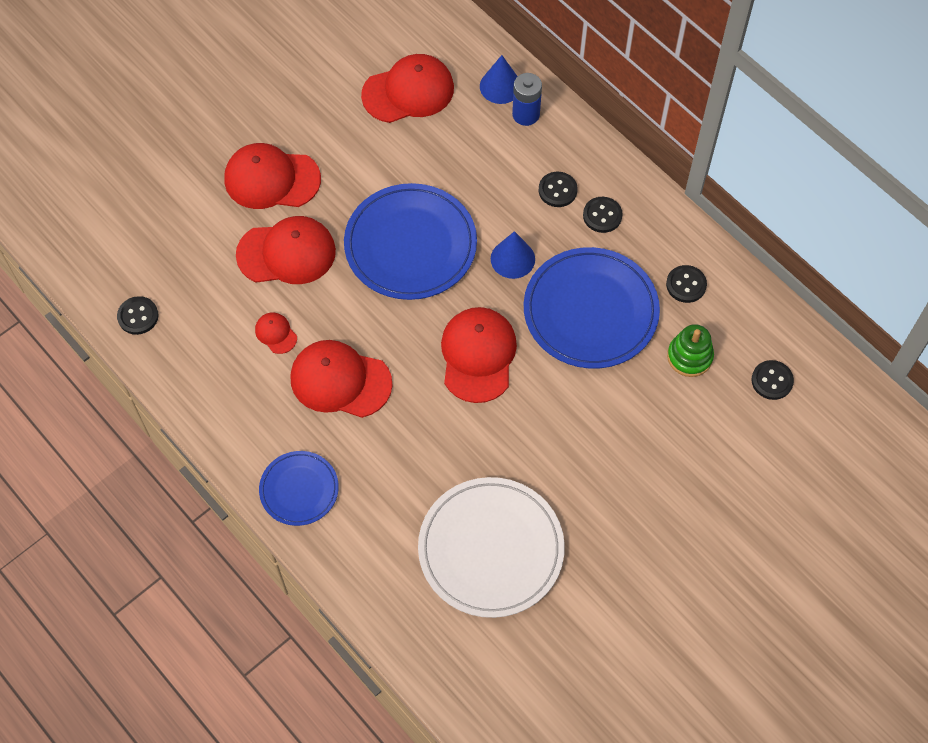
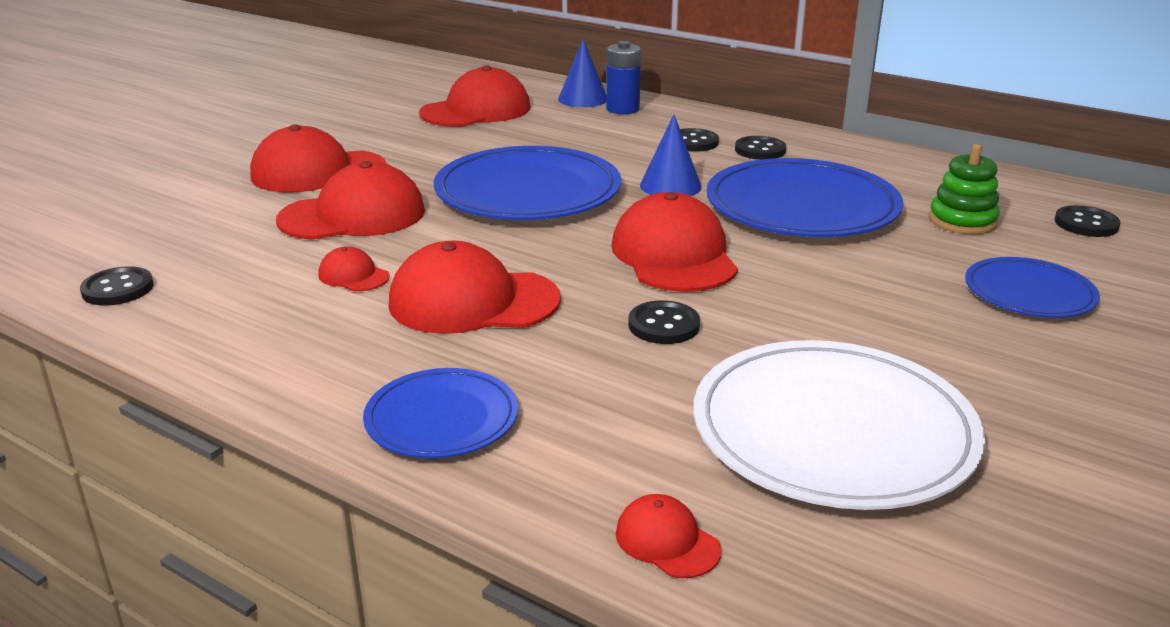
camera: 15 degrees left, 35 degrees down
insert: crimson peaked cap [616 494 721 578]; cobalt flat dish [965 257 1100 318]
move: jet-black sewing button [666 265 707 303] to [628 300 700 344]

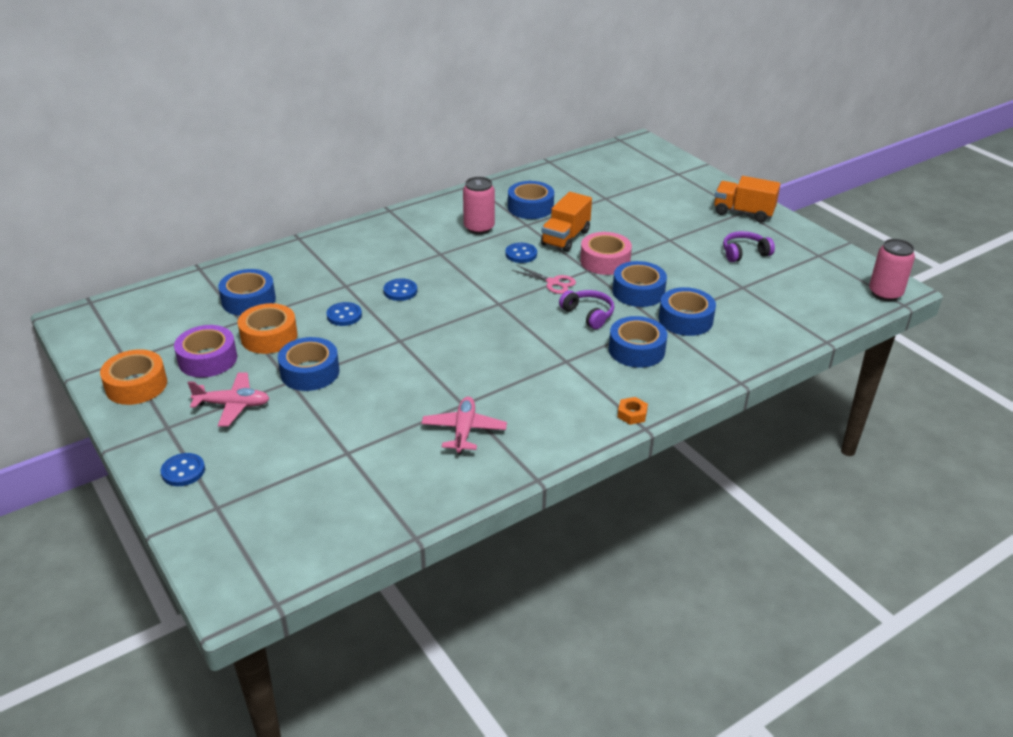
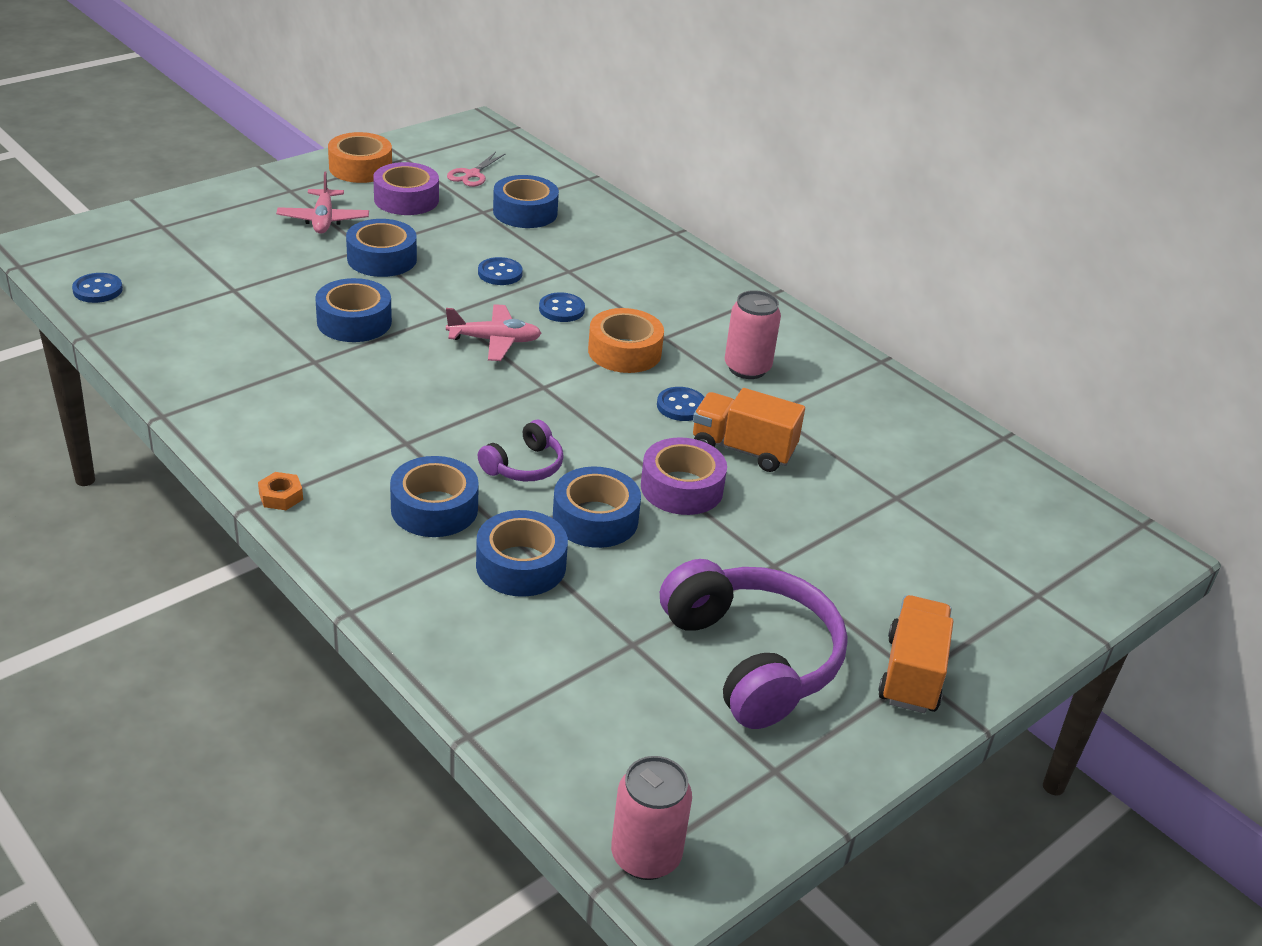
camera: 80 degrees right, 0 degrees up
move: cobalt sewing button [161 453 205 486] to [72 273 123 303]; orange tape [238 303 298 354] to [588 308 664 373]; rose-pink toy plane [421 397 507 454] to [446 304 542 361]; cobalt tape [508 181 554 219] to [315 278 392 342]; rose-pink shears [512 265 576 294] to [447 152 506 187]
recolor: rose-pink tape [580 232 632 275] to royal purple tape [641 437 727 515]
resize: royal purple over-ear headphones [723 231 775 262] = [660 559 848 729] x2.01

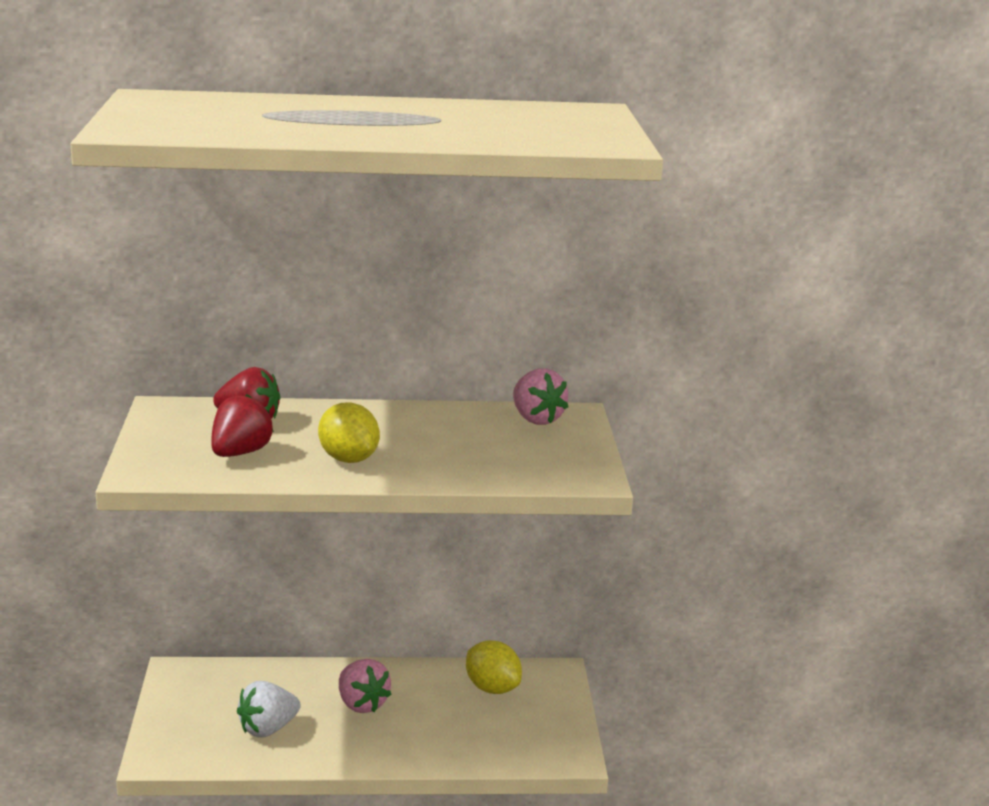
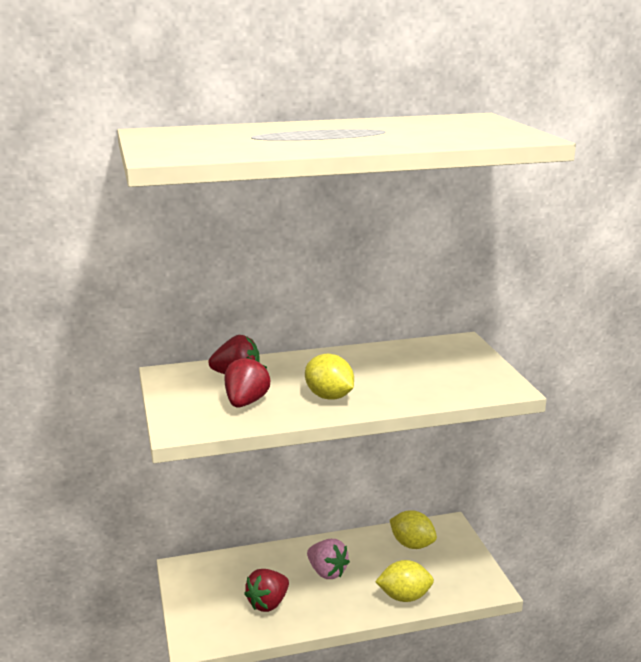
camera: 10 degrees left, 0 degrees up
delete: rose-pink berry [513 368 568 425]
insert: yellow toy lemon [375 560 434 602]
recolor: white berry [237 681 301 738] to crimson berry [244 569 289 612]

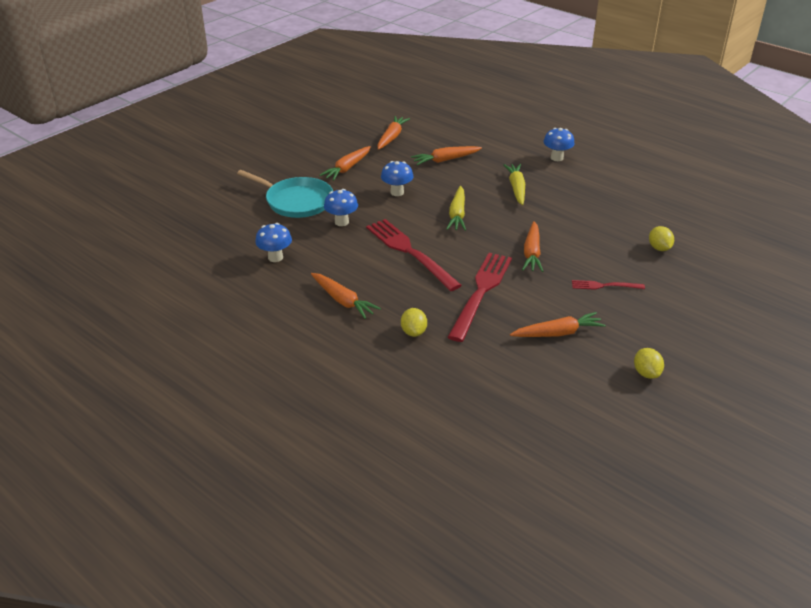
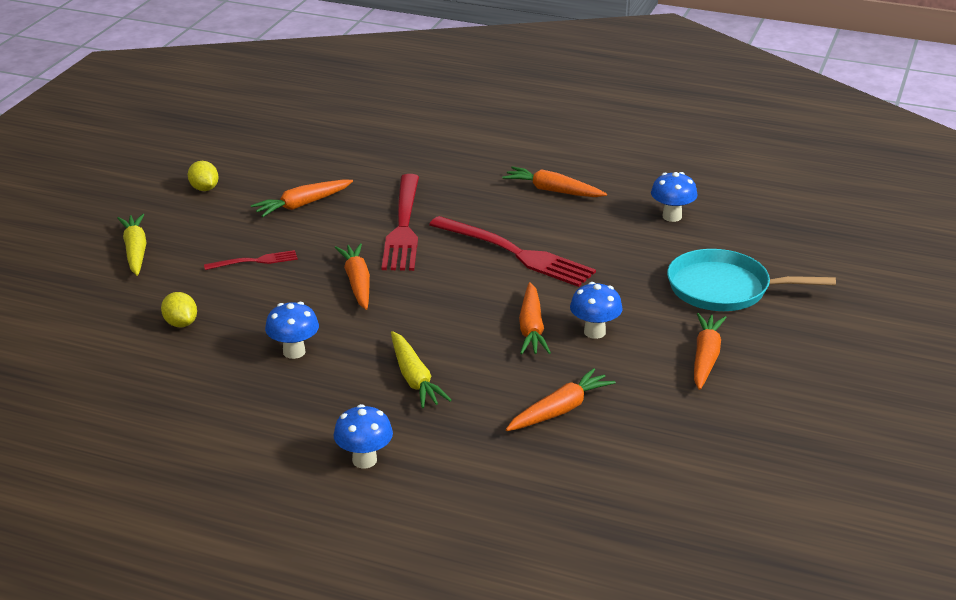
camera: 160 degrees right, 5 degrees down
delete: yellow toy lemon [401 308 427 337]
move: cobalt fungus [324 189 358 226] to [265 302 319 359]; orange toy carrot [378 116 410 150] to [519 282 551 354]; yellow toy carrot [446 186 466 231] to [117 214 147 276]

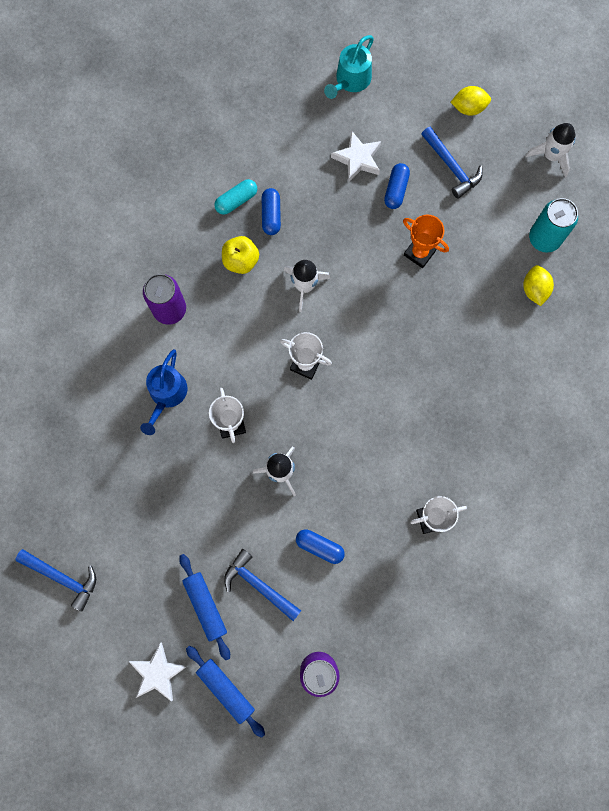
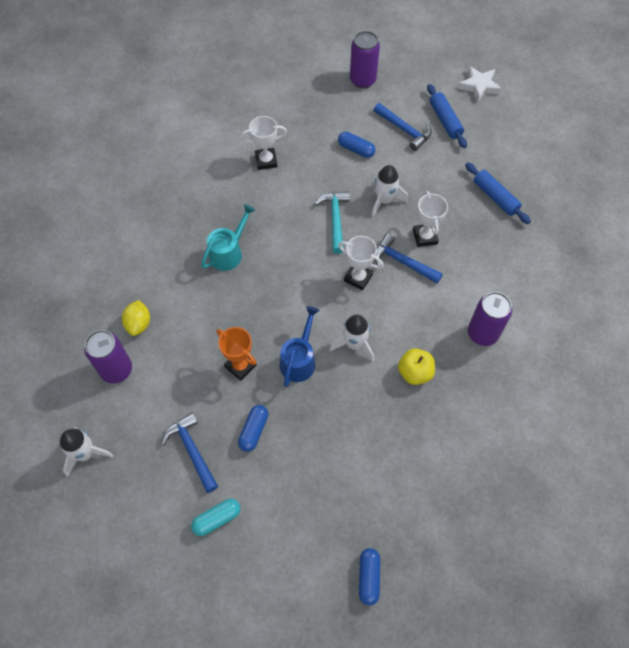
camera: 175 degrees left, 15 degrees down
delete: white five-pointed star [331 130 381 183]; yellow toy lemon [451 86 491 116]
insert: aqua claw hammer [315 191 350 254]
move: cobalt claw hammer [15 549 96 611] to [374 233 443 283]; cobalt watering pot [140 349 188 435] to [280 306 320 387]; cobalt rolling pin [186 646 265 738] to [465 162 531 224]; aqua pill shape [214 179 257 215] to [191 499 240 536]; cobalt pill shape [262 188 281 235] to [359 548 380 605]; aqua watering pot [324 35 374 99] to [201 204 256 271]
recolor: aqua can [529 198 578 253] to royal purple can [84 330 132 383]

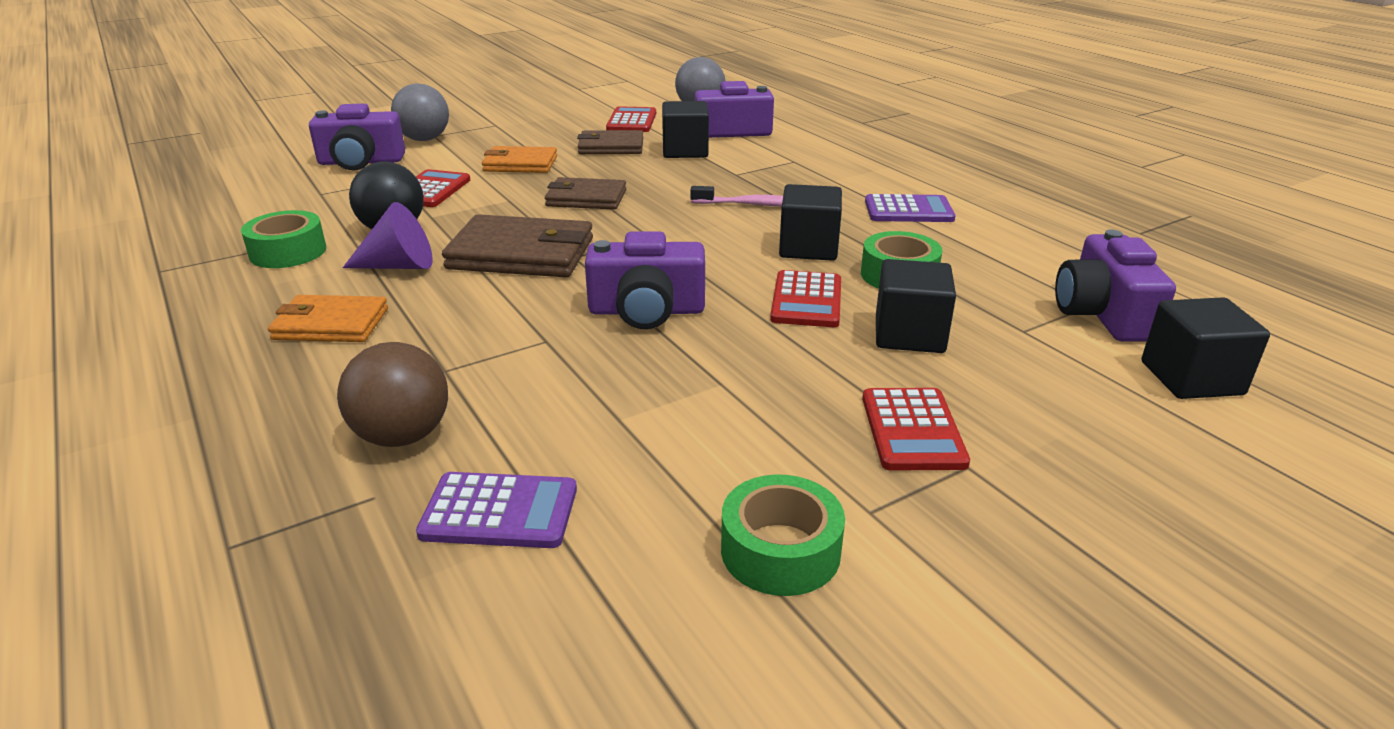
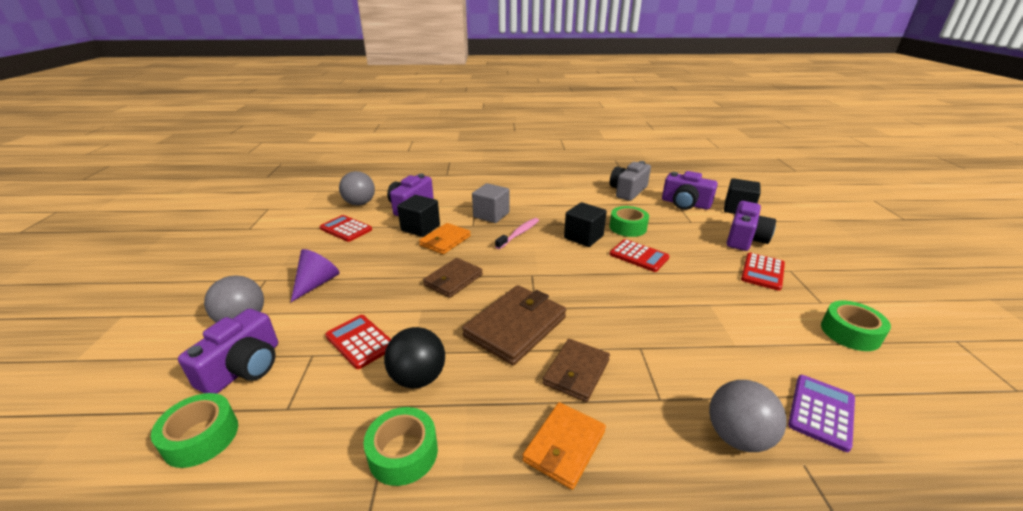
camera: 60 degrees left, 0 degrees up
delete: royal purple adding machine [865 194 955 222]; jet-black cube [876 259 956 353]
insert: green tape [151 393 238 468]; ash-grey cube [472 183 509 223]; ash-grey camera [610 161 651 201]
move: royal purple solid cone [343 202 433 269] to [291 249 340 302]; orange card wallet [482 146 557 173] to [419 223 471 254]; russet card wallet [577 130 643 154] to [543 339 610 402]; royal purple camera [585 231 705 329] to [727 201 776 251]
recolor: russet ball [337 342 448 447] to ash-grey ball [709 380 786 452]
rotate: crimson adding machine [862 388 970 471] = [741 253 785 291] 90 degrees clockwise

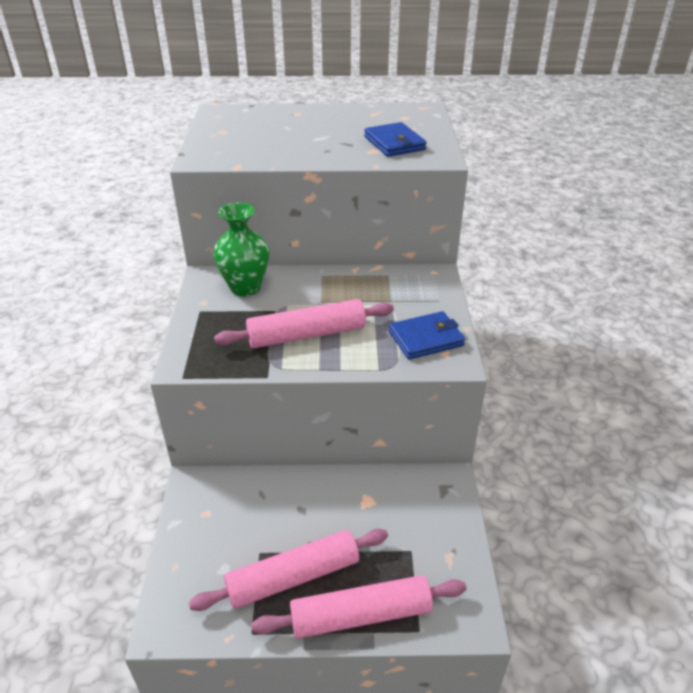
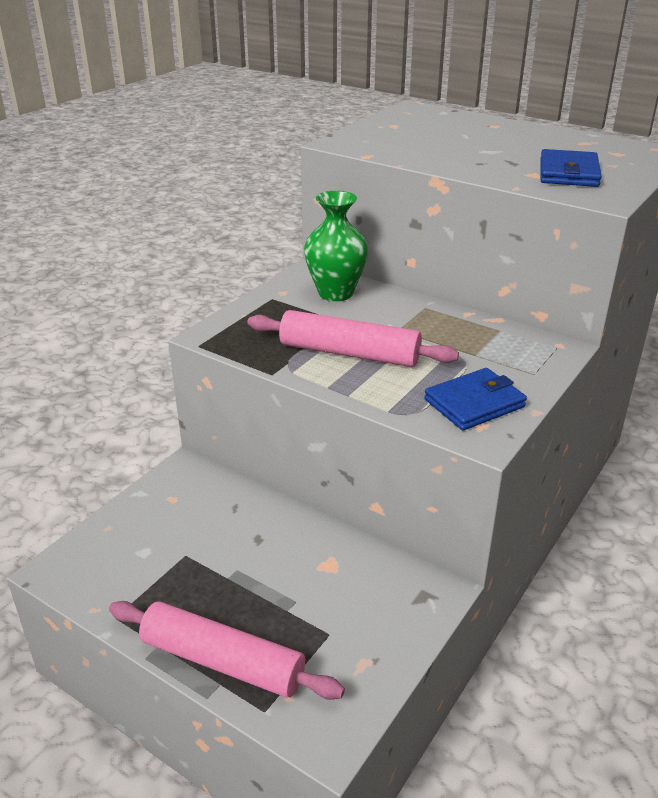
camera: 35 degrees right, 5 degrees down
delete: rose-pink rolling pin [189 529 388 611]
rotate: cobalt card wallet [389 311 465 359] = [424 368 527 431] 45 degrees counterclockwise

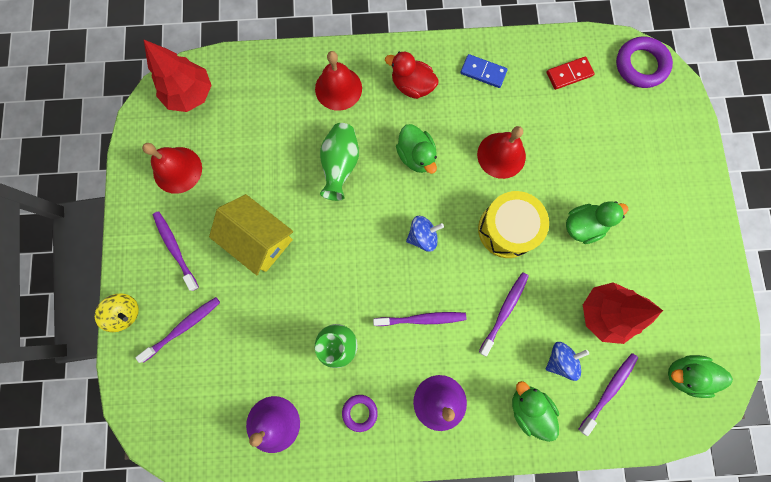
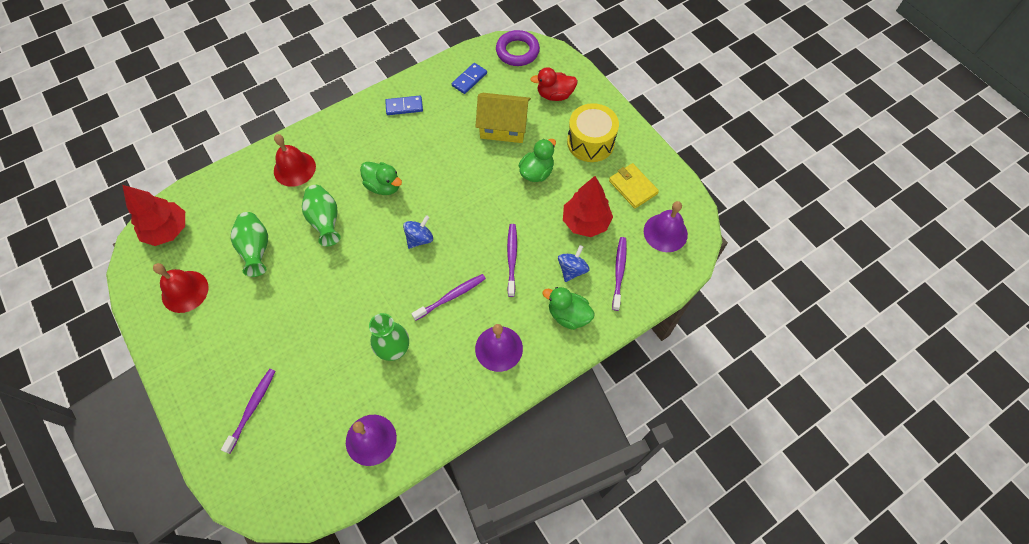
camera: 30 degrees left, 15 degrees down
delete: yellow toy top [95 293 139 332]; royal purple tooth brush [153 211 199 291]; royal purple torus [342 395 378 432]; crimson bell [477 126 526 179]
insert: green vase [231 212 268 277]; yellow card wallet [609 163 659 209]
move: yellow toy house [209 194 293 275] to [475 93 531 143]; crimson duck [385 52 439 99] to [530 67 578 101]; yellow toy drum [478 191 549 258] to [567 103 619 162]
replace: green duck [668 355 733 398] to royal purple bell [644 201 688 252]
recolor: crimson domino tile [546 56 595 90] to cobalt domino tile [452 63 487 94]

